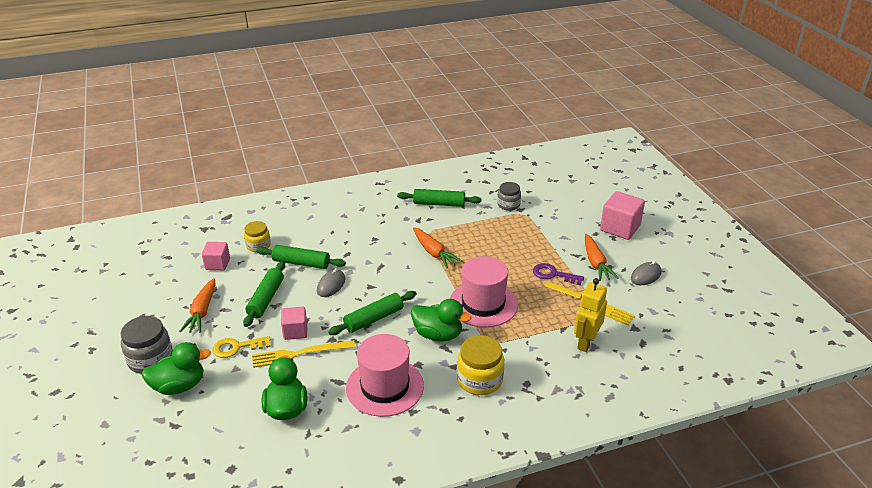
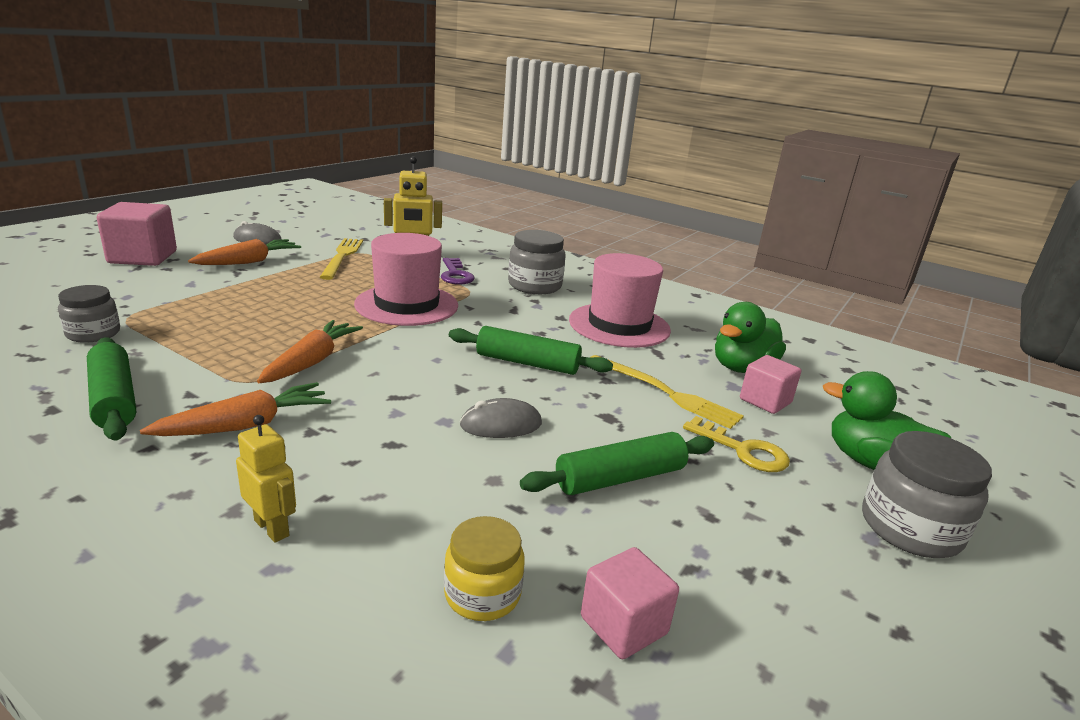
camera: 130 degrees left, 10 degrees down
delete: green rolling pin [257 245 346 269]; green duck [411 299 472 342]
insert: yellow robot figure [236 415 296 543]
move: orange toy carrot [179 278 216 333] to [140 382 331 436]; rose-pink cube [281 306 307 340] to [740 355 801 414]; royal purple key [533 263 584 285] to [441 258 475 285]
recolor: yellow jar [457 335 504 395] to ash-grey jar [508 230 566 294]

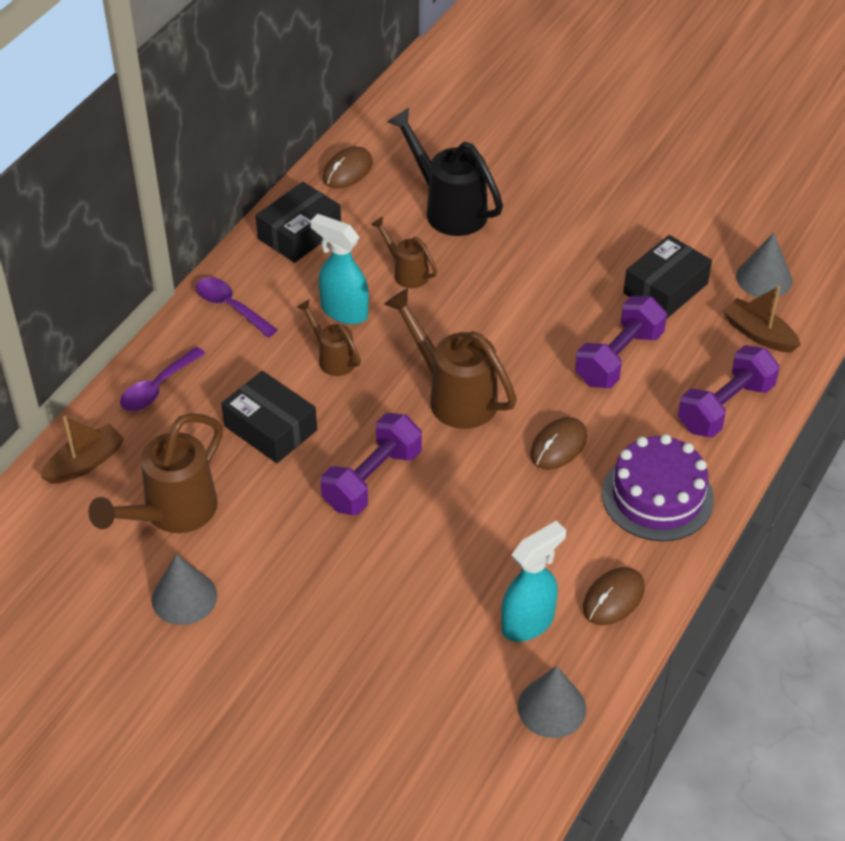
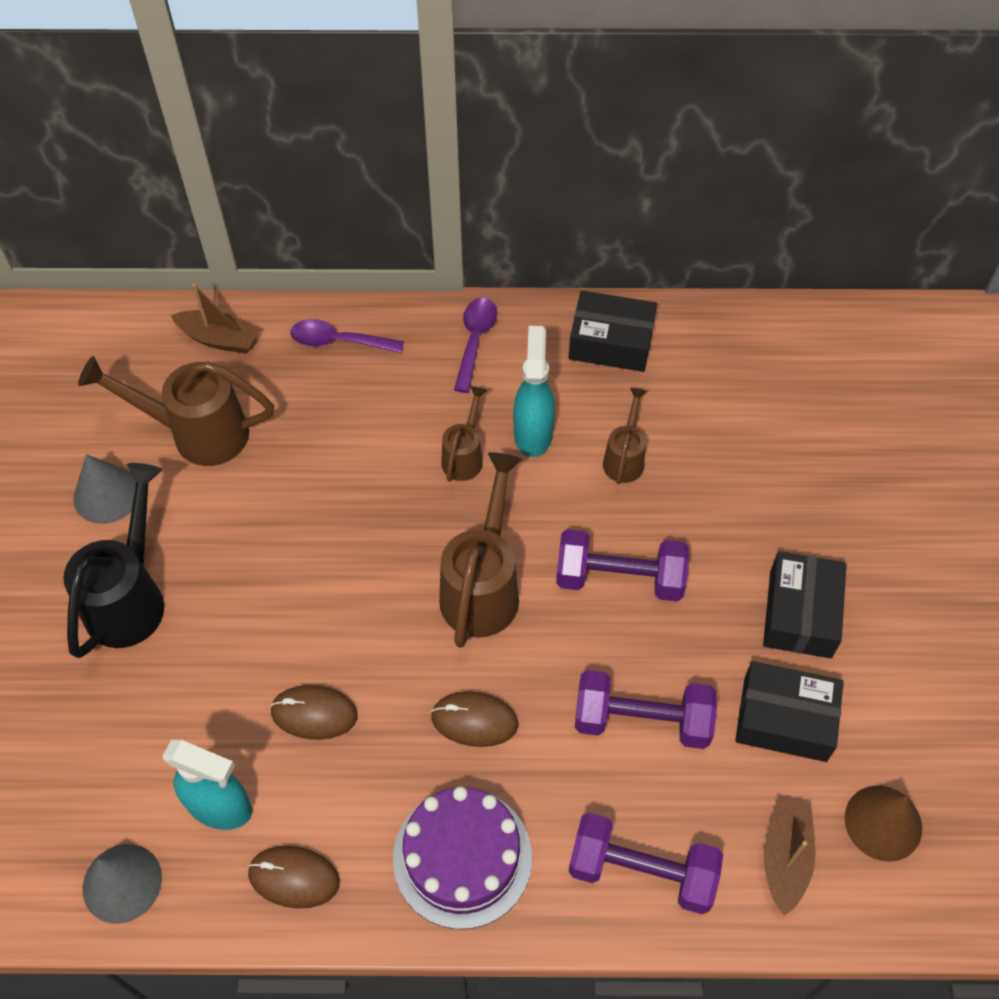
camera: 60 degrees right, 10 degrees up
move: jet-black parcel [221 371 317 463] to [763 551 847 658]; royal purple free weight [321 413 422 515] to [556 529 689 601]; russet computer mouse [323 147 373 189] to [270 685 357 740]; jet-black watering pot [387 108 503 236] to [63 463 164 658]
recolor: ash-grey solid cone [736 233 792 297] to russet solid cone [844 786 922 862]

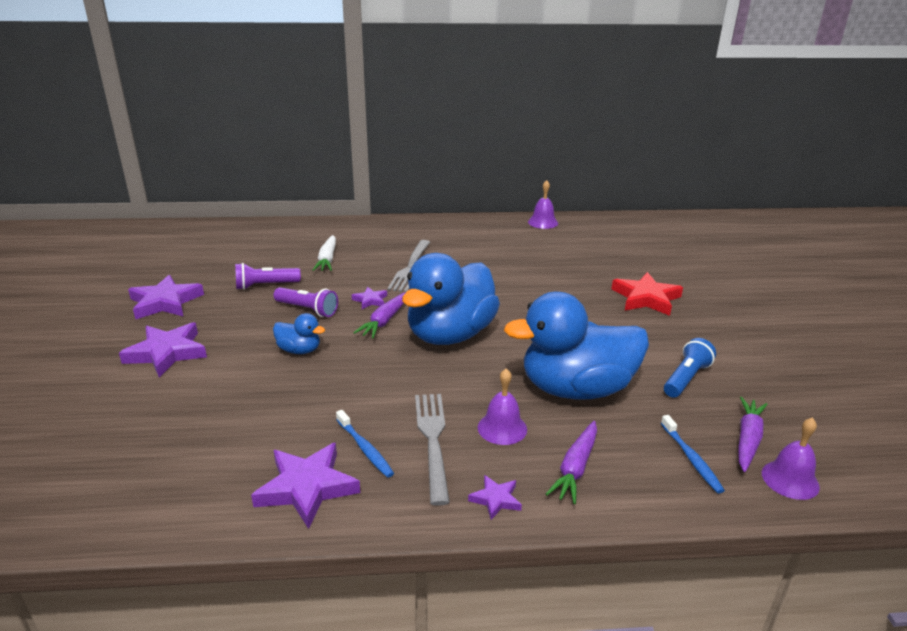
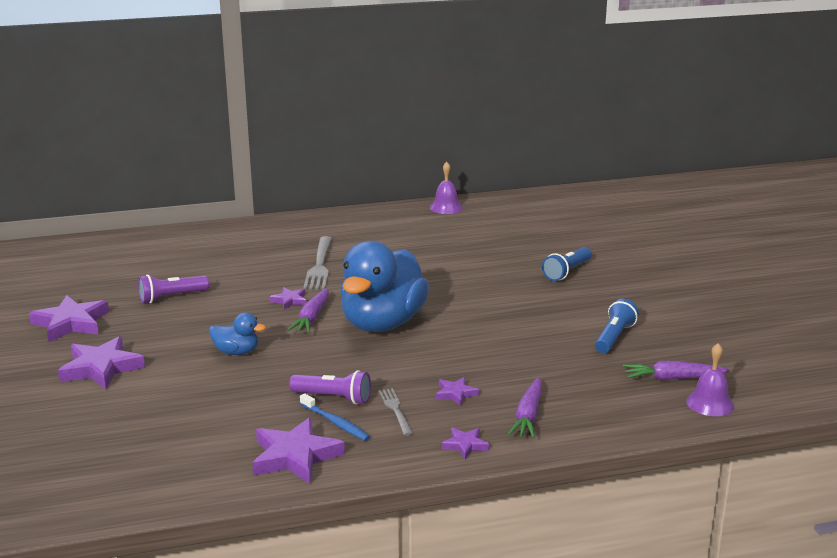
camera: 10 degrees left, 5 degrees down
delete: white toy carrot [313 235 336 271]; cobalt duck [504 292 649 400]; cobalt tooth brush [661 415 725 493]
move: royal purple flashlight [273 287 338 317] to [289 370 371 405]
replace: royal purple bell [478 368 527 445] to royal purple five-pointed star [436 377 479 406]; crimson five-pointed star [611 272 683 316] to cobalt flashlight [542 247 591 281]
rotate: royal purple toy carrot [739 397 768 472] = [623 361 730 380] 105 degrees counterclockwise
resize: ash-grey fork [415 394 450 506] = [379 388 413 436] x0.58

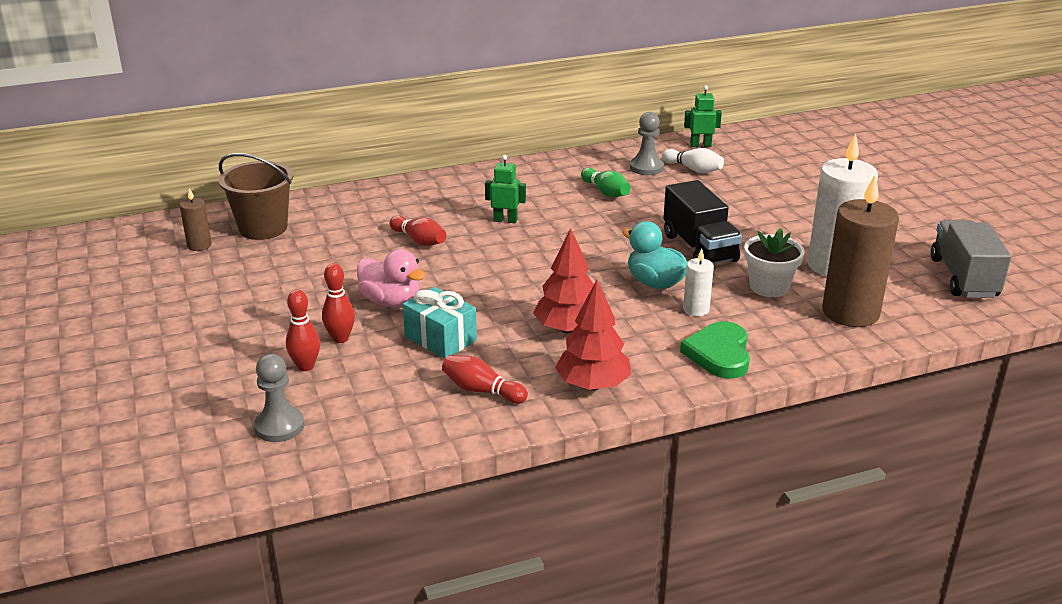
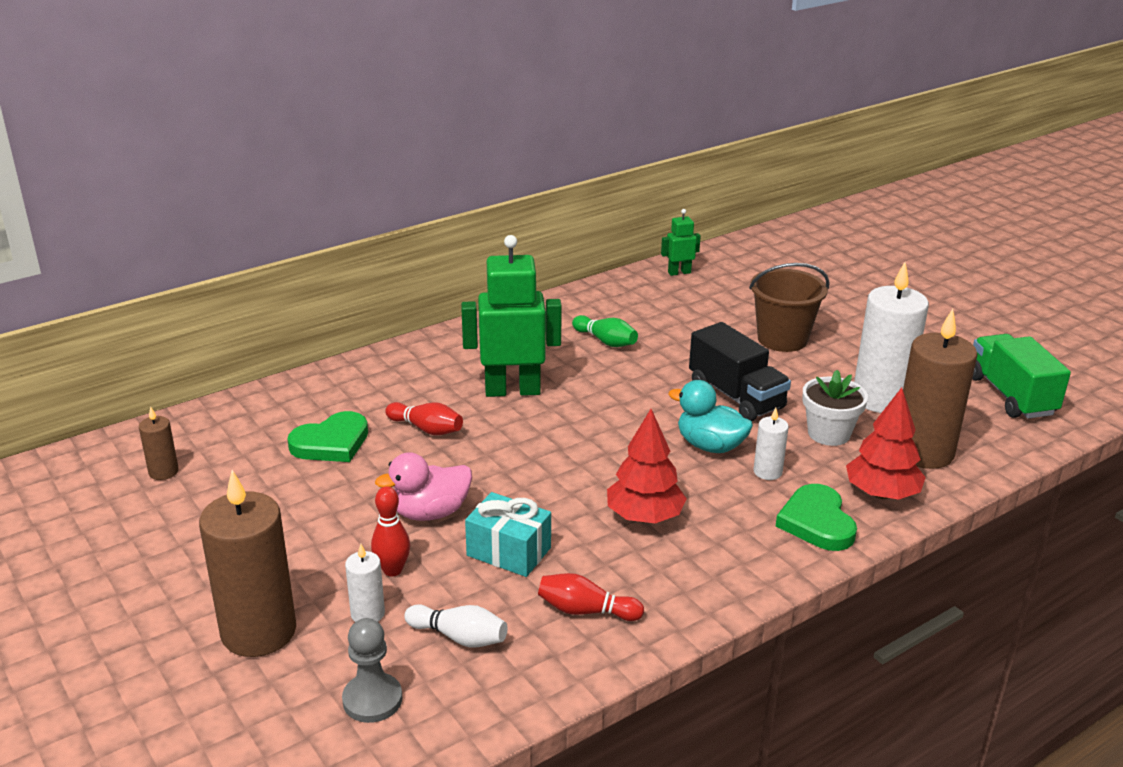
camera: 15 degrees left, 0 degrees up
delete: ash-grey chess pawn [630 112 664 175]
insert: russet wax candle [199 470 296 657]; green heart [287 411 368 462]
move: russet bucket [219 153 293 240] to [749 263 830 352]; crimson fir tree [555 280 631 390] to [846 387 926 500]; white skittle [662 148 724 173] to [404 604 508 647]
replace: crimson skittle [286 289 320 371] to white wax candle [345 544 385 622]
recolor: ash-grey toy truck [931 220 1011 298] to green toy truck [972 334 1071 419]
rotate: rose-pink duck [357 249 426 307] = [375 452 472 521] 135 degrees clockwise
resize: green robot figure [485 155 526 223] = [461 235 562 397] x2.08

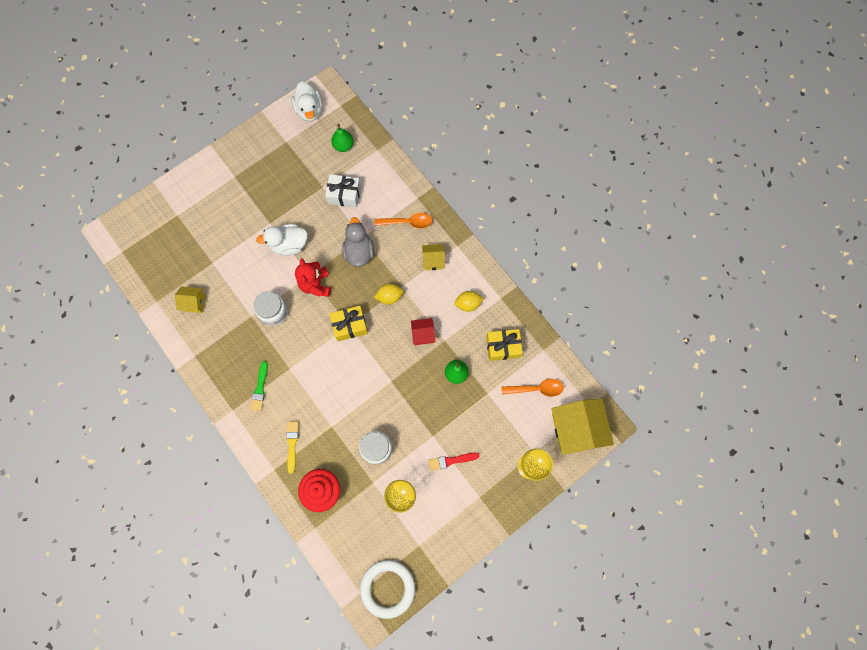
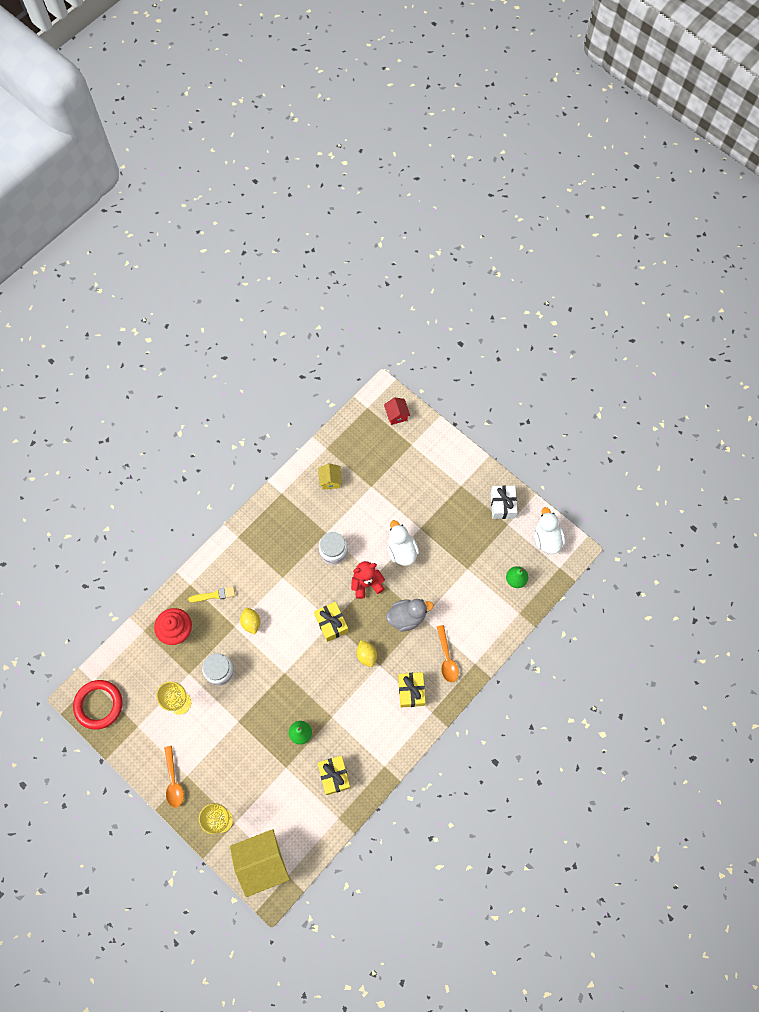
camera: 80 degrees right, 5 degrees down
delete: green paint brush [250 361 268 411]; crimson paint brush [428 453 479 471]
move: white wrapped gift [325 174 361 208] to [491 485 517 519]; crimson toy house [411 318 436 345] to [384 397 410 425]; yellow toy lemon [455 291 484 312] to [240 608 261 634]; orange teaspoon [501 379 564 397] to [164 746 184 808]
replace: yellow toy house [422 244 445 270] to yellow wrapped gift [398 672 426 708]
recolor: white torus [360 560 415 619] to crimson torus [73 680 123 730]
rotate: white duck [291 81 322 122] = [534 507 565 554] 105 degrees clockwise

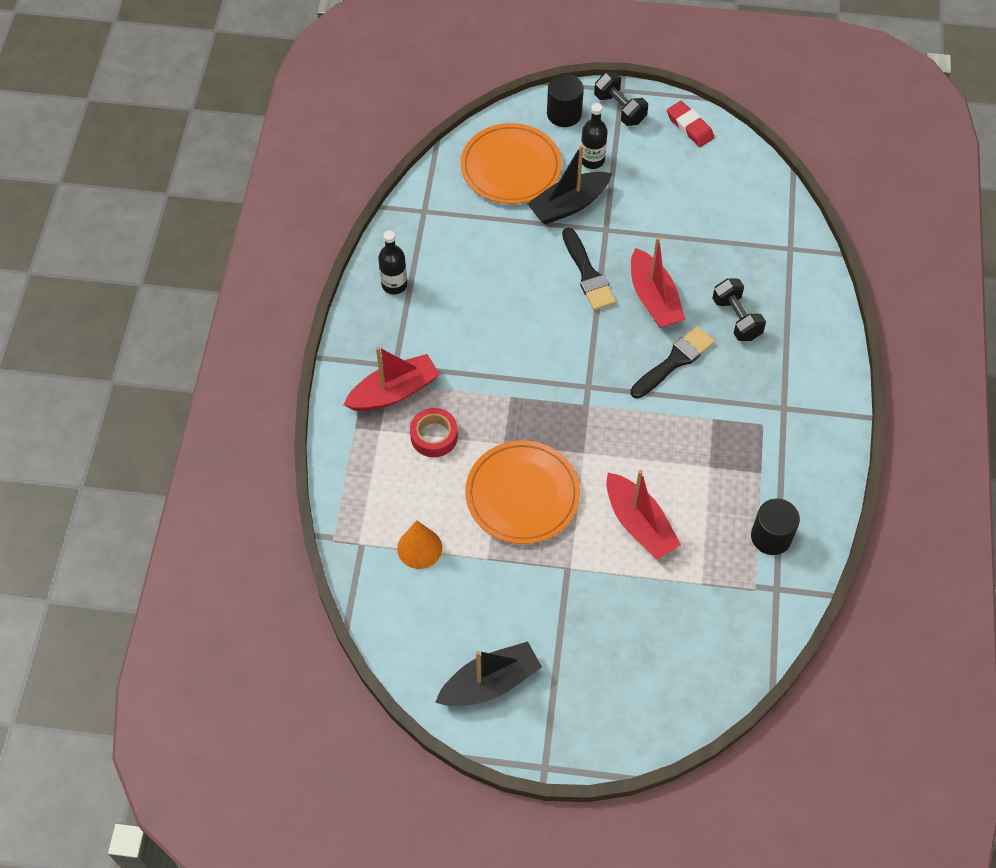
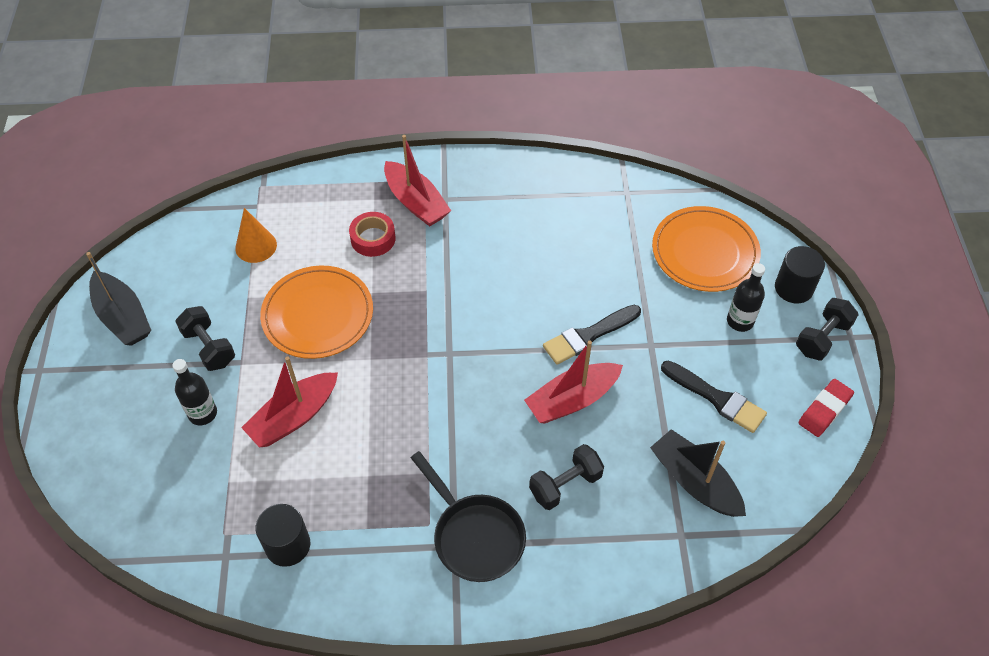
camera: 80 degrees right, 5 degrees down
insert: jet-black free weight [175 306 235 371]; jet-black pan [411 451 526 582]
move: jet-black drink bottle [378 231 407 295] to [172 359 217 425]; jet-black boat [527 145 612 225] to [650 429 746 517]; jet-black paint brush [630 326 715 399] to [661 361 767 433]

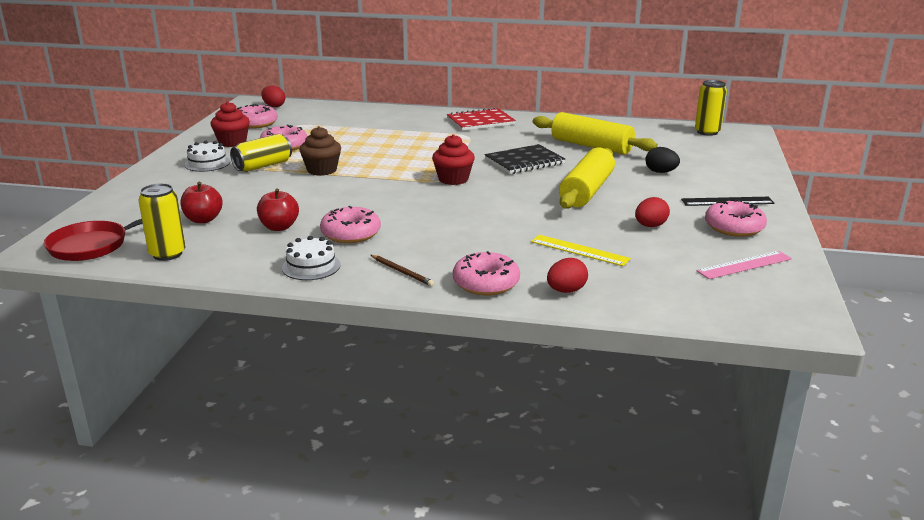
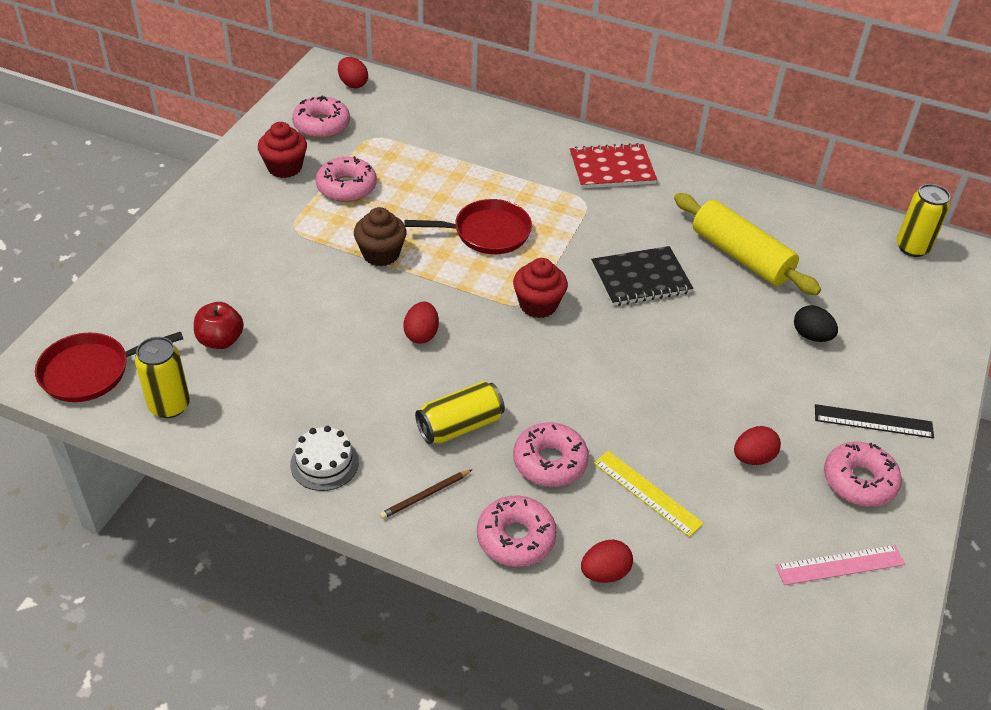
camera: 10 degrees right, 20 degrees up
delete: white gateau [184 141 230 172]; crimson toy apple [257 189 299 231]; yellow rolling pin [559 148 615 209]
insert: crimson egg [404 302 439 344]; crimson pan [405 199 532 254]
move: yellow can [230 134 292 172] to [415 381 505 444]; rose-pink glazed donut [320 206 381 243] to [513 422 589 487]
rotate: russet lead pencil [371 255 434 286] = [380 469 473 519] 90 degrees clockwise

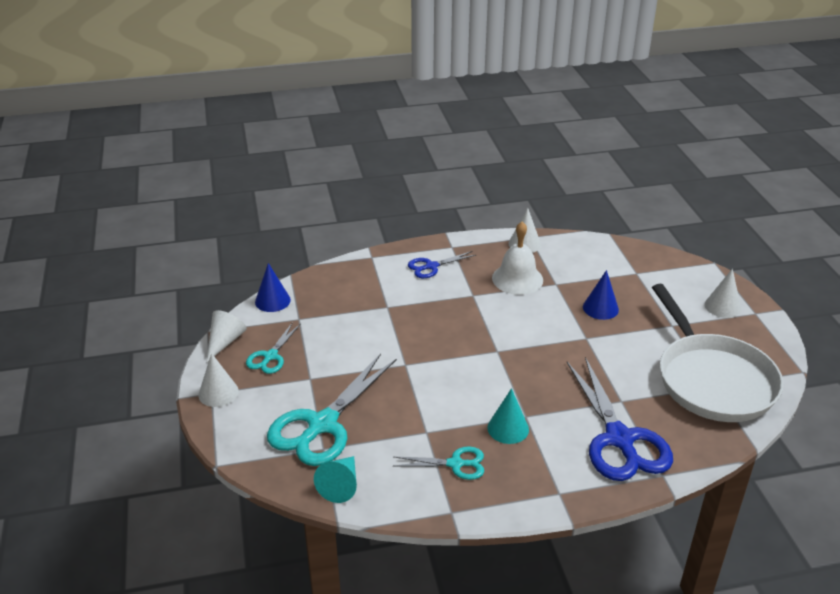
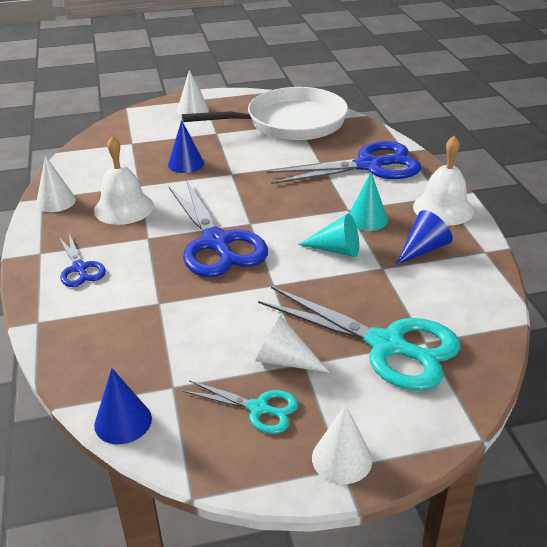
camera: 90 degrees left, 0 degrees up
insert: cobalt shears [169 181 268 277]; white bell [413 136 474 225]
move: white solid cone [206 310 247 363] to [255 315 330 373]; aqua solid cone [314 456 357 503] to [298 213 359 257]
replace: aqua shears [394 446 484 480] to cobalt solid cone [396 210 453 265]

